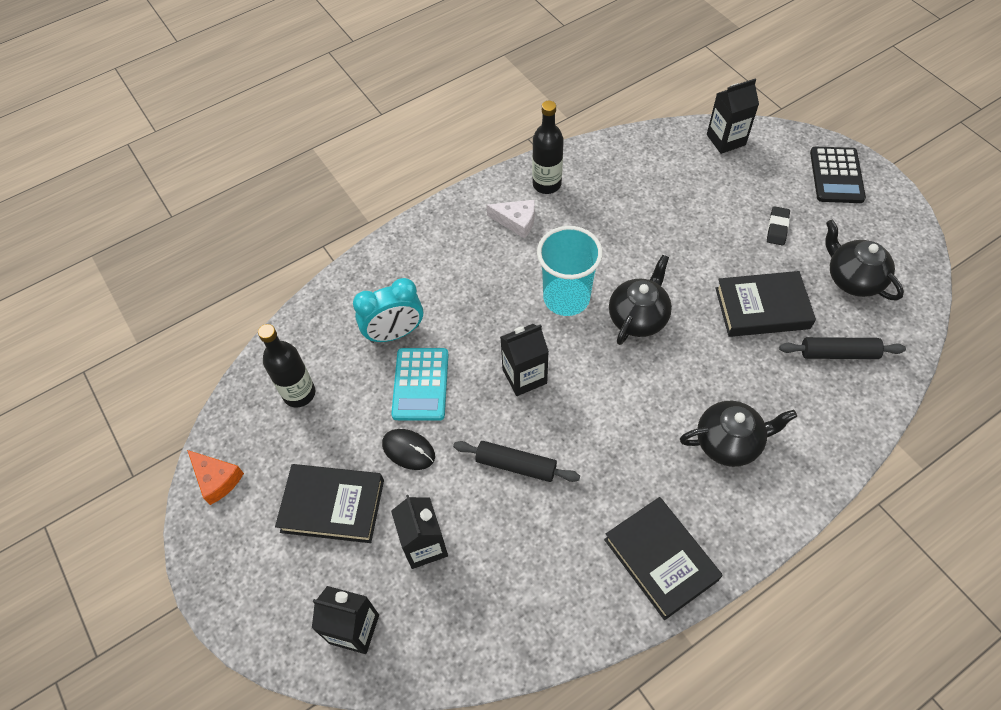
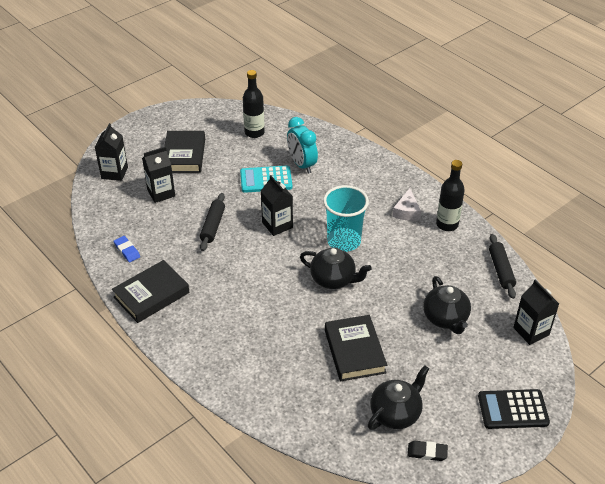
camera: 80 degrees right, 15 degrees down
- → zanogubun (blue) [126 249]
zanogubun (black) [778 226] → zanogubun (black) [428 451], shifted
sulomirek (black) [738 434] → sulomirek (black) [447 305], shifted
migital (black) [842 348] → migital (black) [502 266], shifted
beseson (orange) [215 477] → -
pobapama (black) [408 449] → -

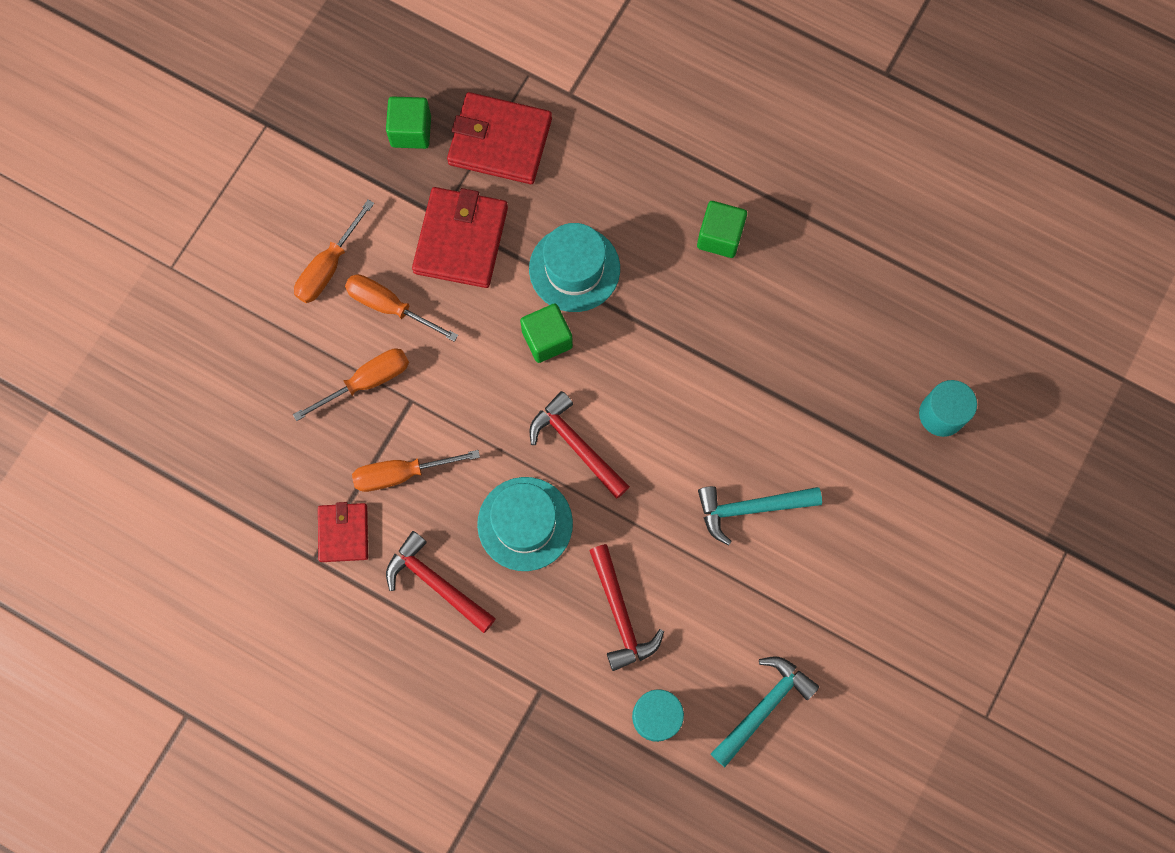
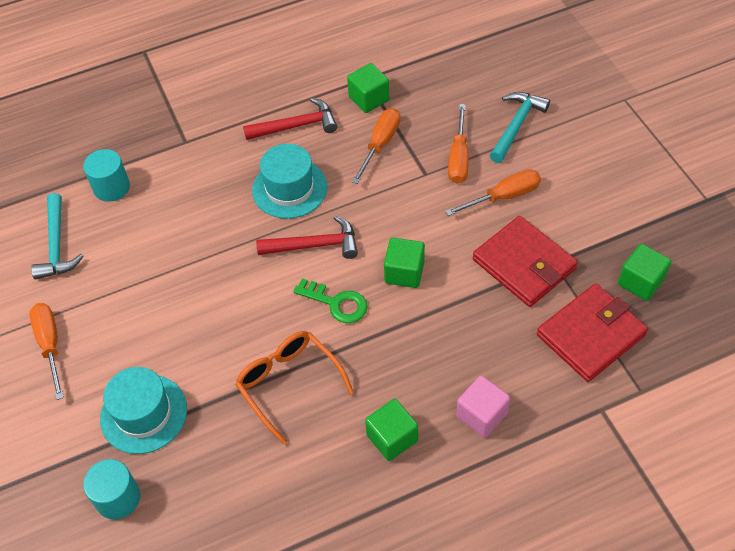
camera: 130 degrees right, 20 degrees down
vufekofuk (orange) [334 251] → vufekofuk (orange) [46 351], shifted
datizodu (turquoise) [574 267] → datizodu (turquoise) [143 410], shifted
- → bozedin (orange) [294 388]
- → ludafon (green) [330 300]
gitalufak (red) [343 532] → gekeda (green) [368 88]
- → gekeda (pink) [483 407]
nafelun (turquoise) [760 515] → nafelun (turquoise) [520 127], shifted
nafelun (red) [626 607] → -

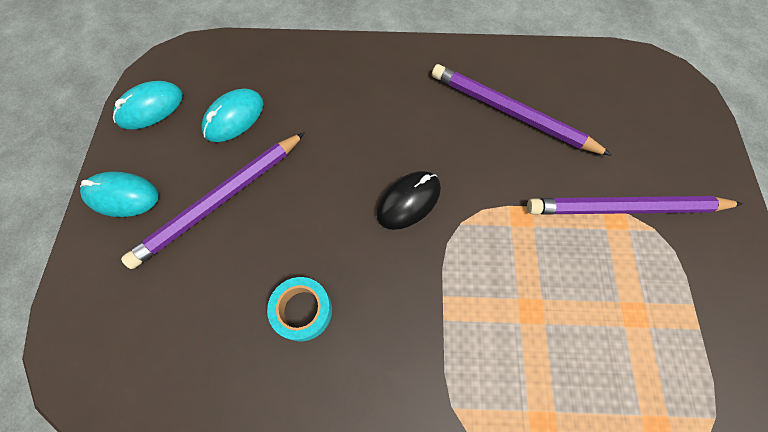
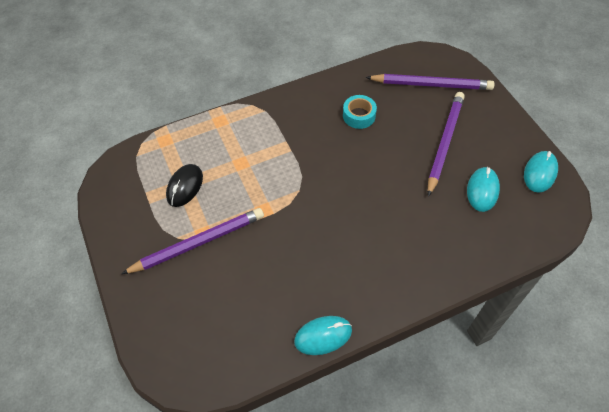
camera: 155 degrees right, 10 degrees down
pobapama (black) [408 200] → pobapama (black) [184 185], shifted
pobapama (turquoise) [119 194] → pobapama (turquoise) [323 335], shifted
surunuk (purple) [522 110] → surunuk (purple) [430 82], shifted

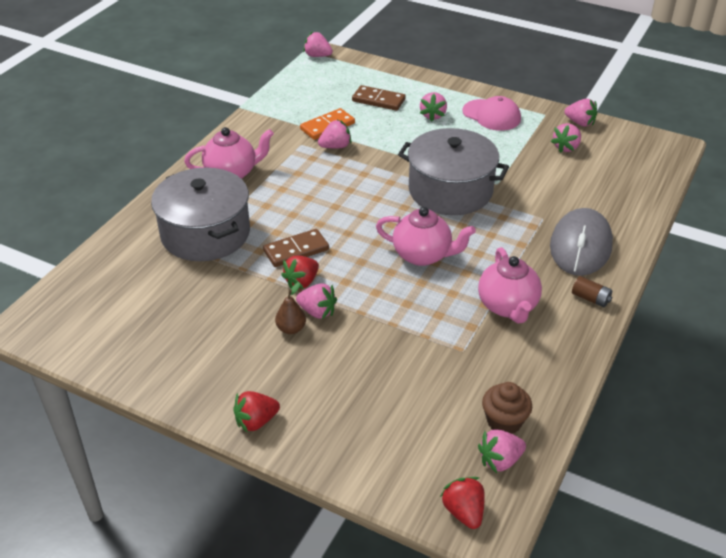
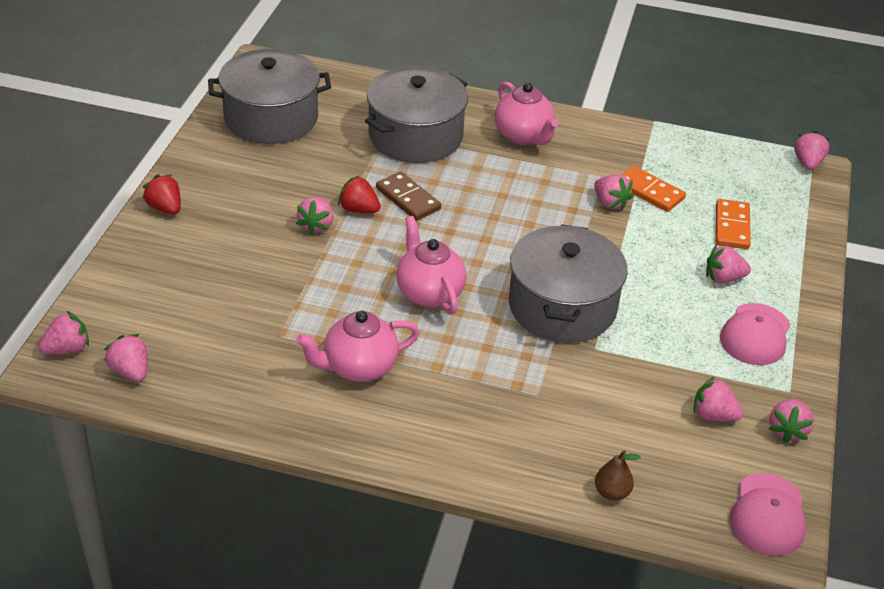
camera: 75 degrees right, 0 degrees up
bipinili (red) [462 503] → bipinili (pink) [64 333]
- → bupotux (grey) [269 96]
sulomirek (pink) [426 236] → sulomirek (pink) [431 265], 150 degrees clockwise
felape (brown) [290 308] → felape (brown) [618 475], shifted
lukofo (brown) [379 98] → lukofo (orange) [733 224]
- → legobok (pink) [768 514]
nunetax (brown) [507 408] → -
pobapama (grey) [581 242] → -
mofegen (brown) [592 291] → -

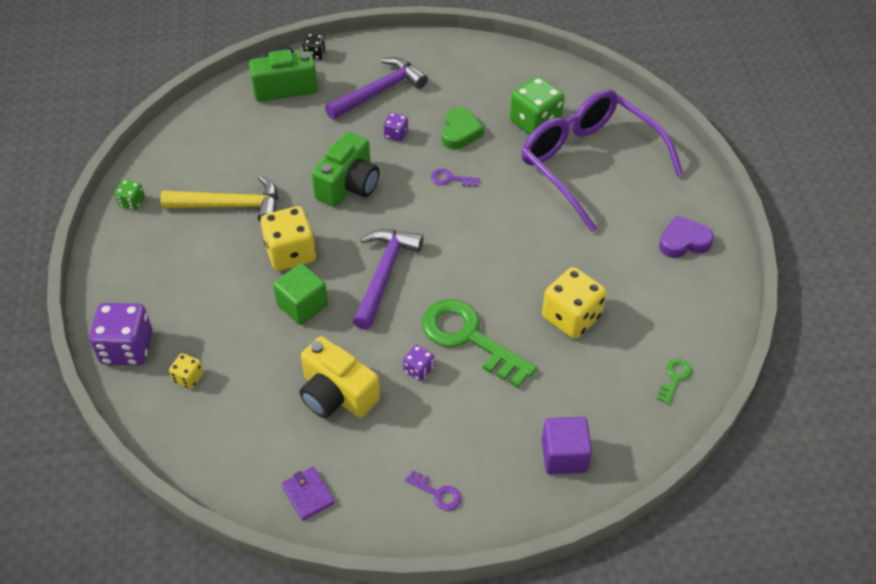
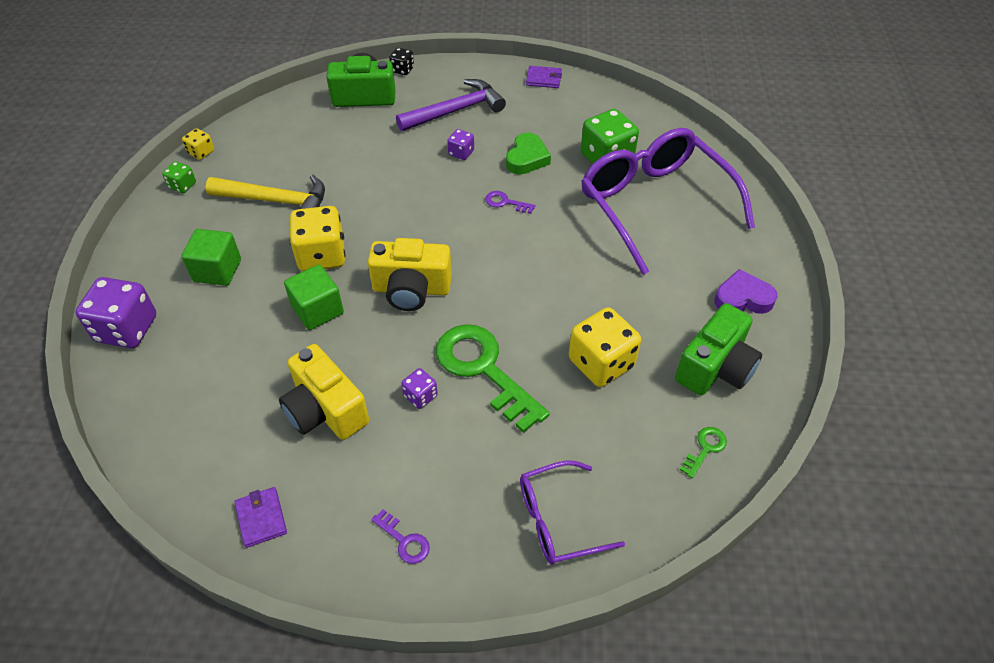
camera: 10 degrees right, 0 degrees up
- → gekeda (green) [211 257]
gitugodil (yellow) [186 371] → gitugodil (yellow) [198 144], shifted
nafelun (purple) [388 279] → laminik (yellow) [410 274]
gekeda (purple) [567 445] → bozedin (purple) [572 513]
- → gitalufak (purple) [544 77]
laminik (green) [345 169] → laminik (green) [718 349], shifted

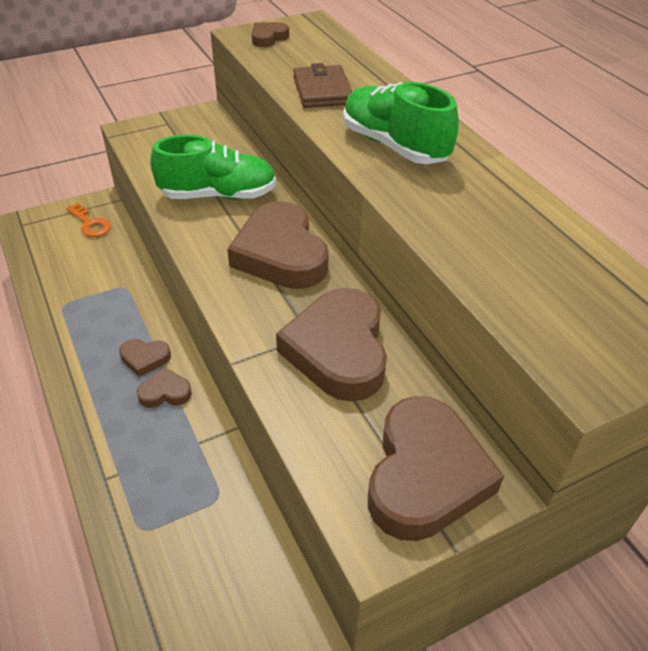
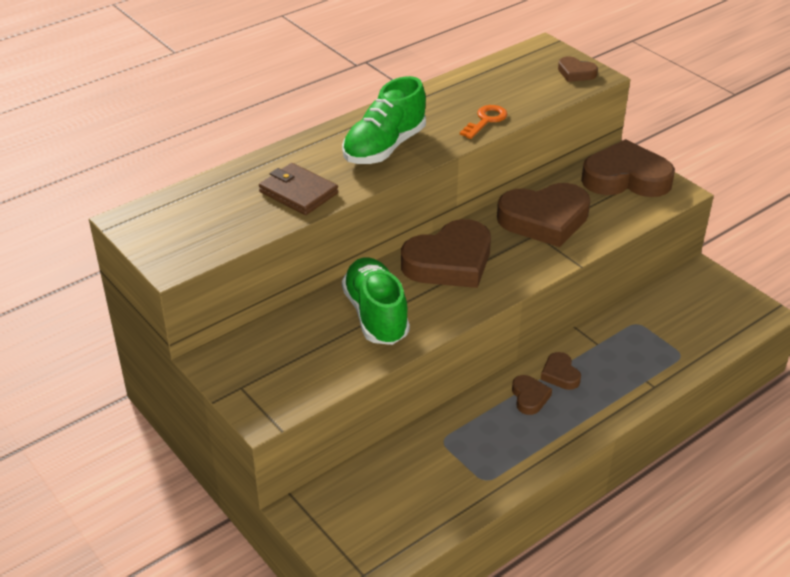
camera: 100 degrees left, 5 degrees down
gitalufak (brown) [323 85] → gitalufak (brown) [298 189], 60 degrees clockwise
ludafon (orange) [88 220] → ludafon (orange) [483 122], shifted
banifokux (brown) [270 34] → banifokux (brown) [578 69], shifted

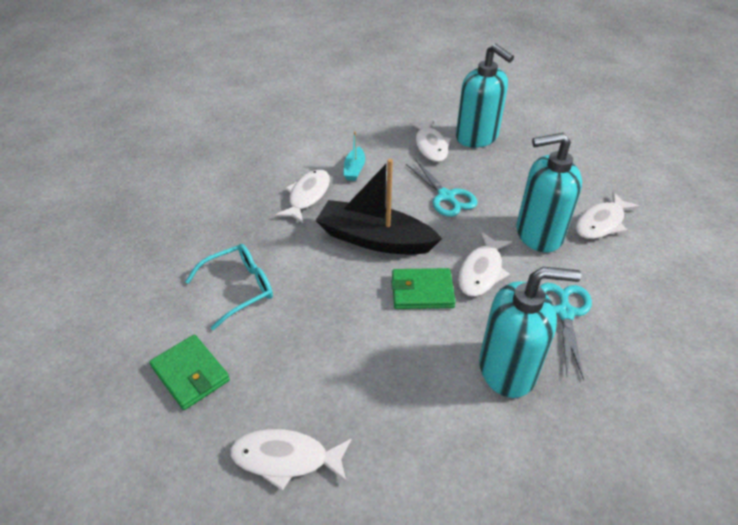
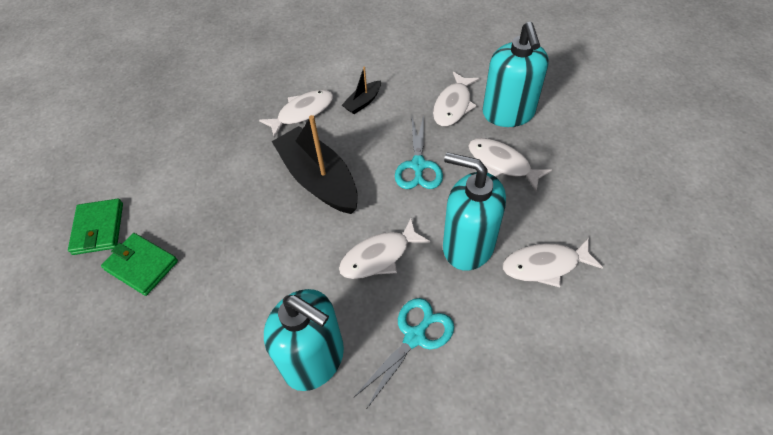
camera: 35 degrees right, 10 degrees up
gitalufak (green) [423 288] → gitalufak (green) [139 264], shifted
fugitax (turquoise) [354 156] → fugitax (black) [361 90]
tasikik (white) [291 460] → tasikik (white) [510 164], shifted
bozedin (turquoise) [229 287] → -

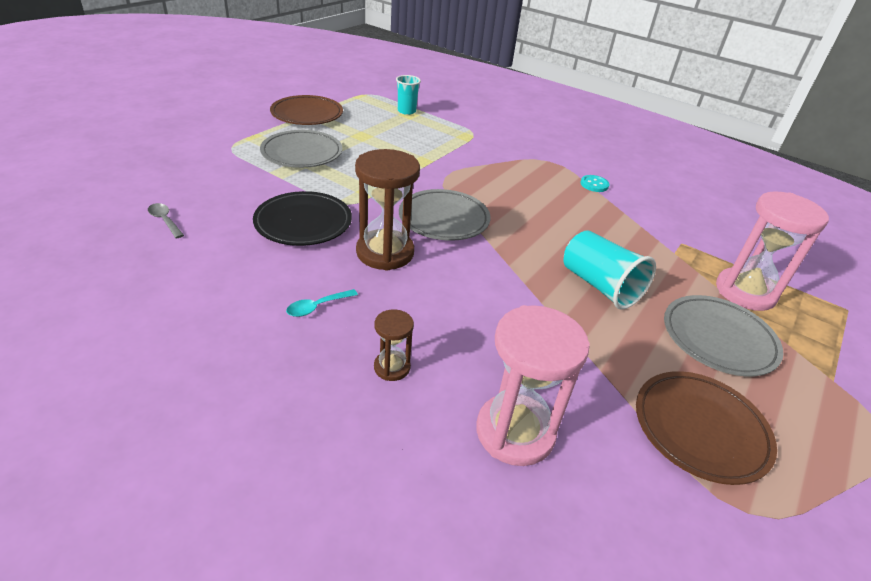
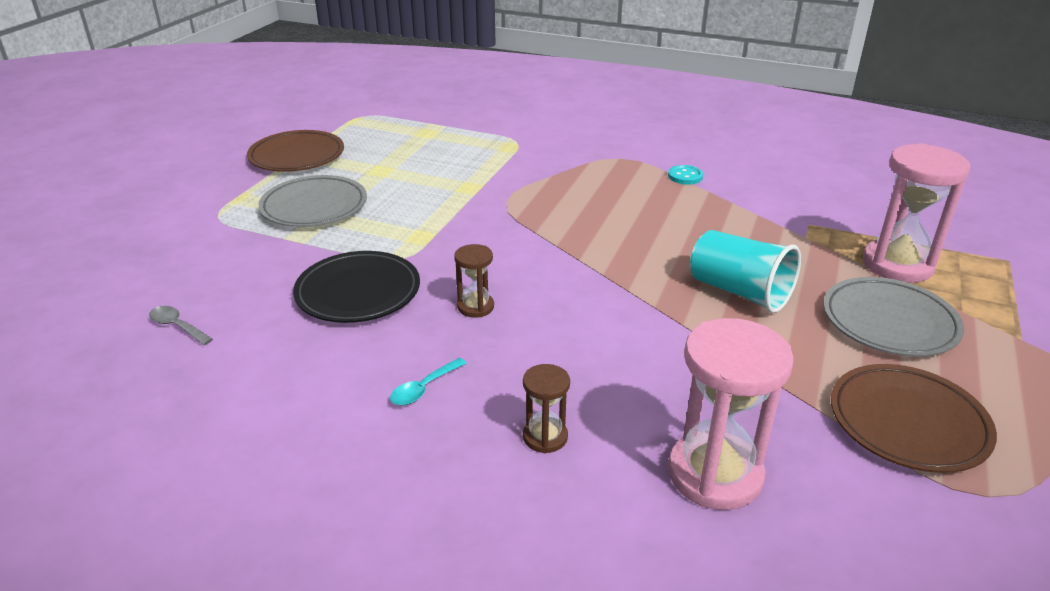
camera: 10 degrees left, 5 degrees down
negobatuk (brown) [387 210] → negobatuk (brown) [474 280], x0.50
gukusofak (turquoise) [408 95] → -
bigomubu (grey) [445 215] → -

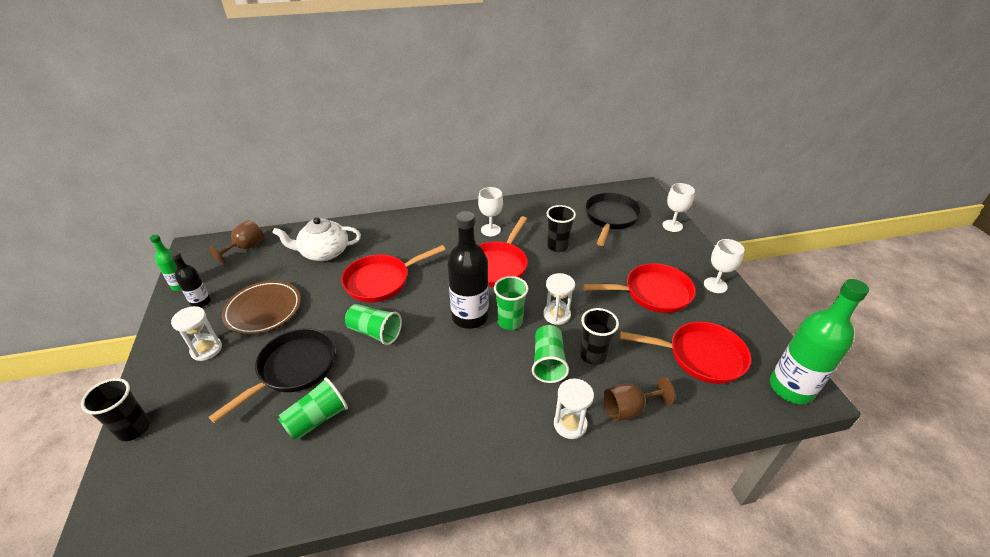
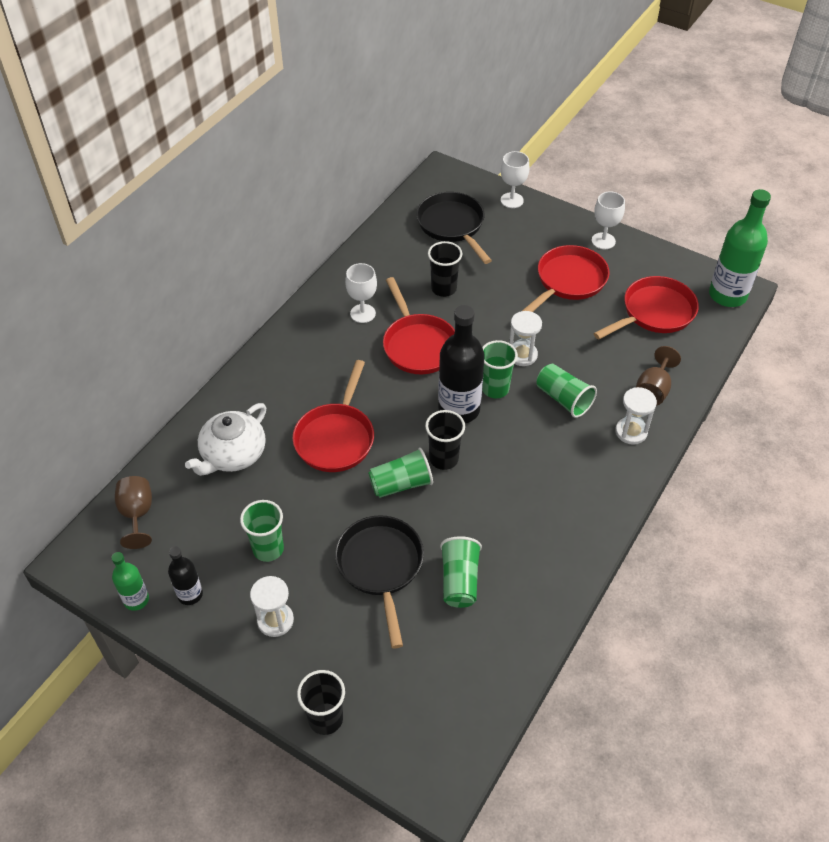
camera: 45 degrees left, 10 degrees up
bigomubu (brown) [261 307] → gukusofak (green) [262 531]
gukusofak (black) [599 336] → gukusofak (black) [445 440], shifted

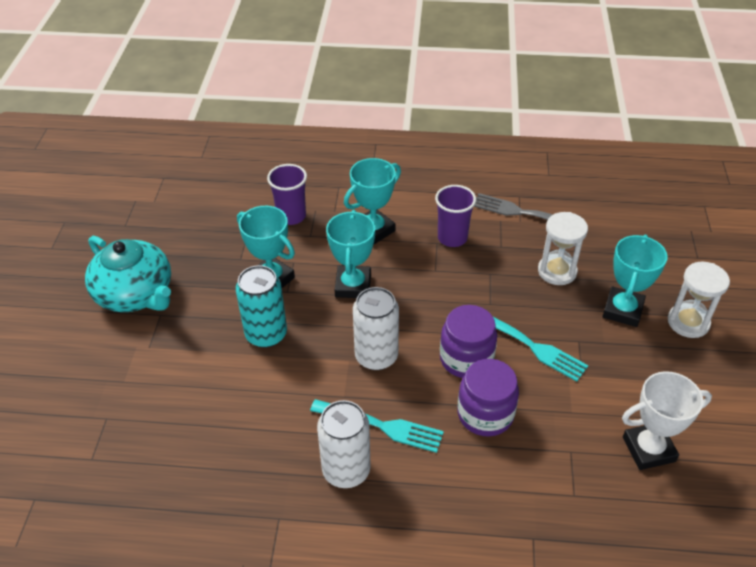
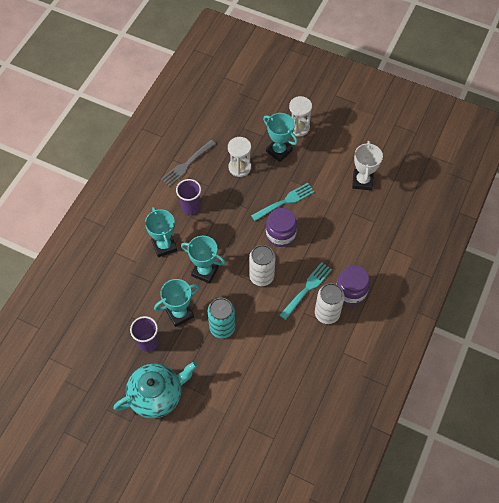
camera: 70 degrees left, 15 degrees up
gukusofak (purple) [287 194] → gukusofak (purple) [144 334], shifted
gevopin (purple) [488 398] → gevopin (purple) [353 285], shifted

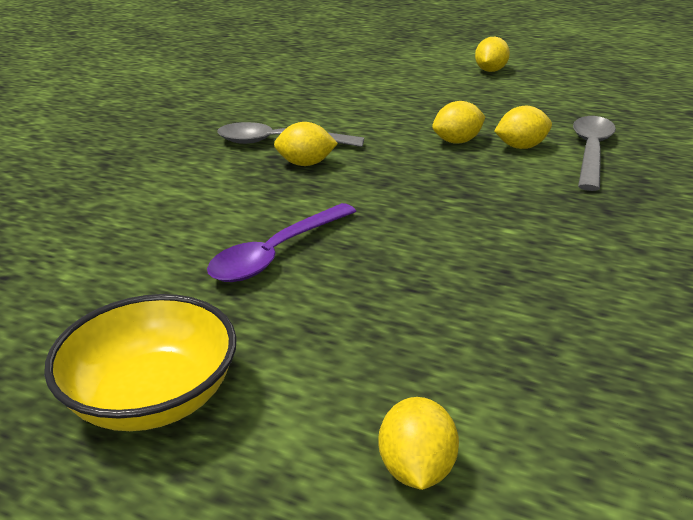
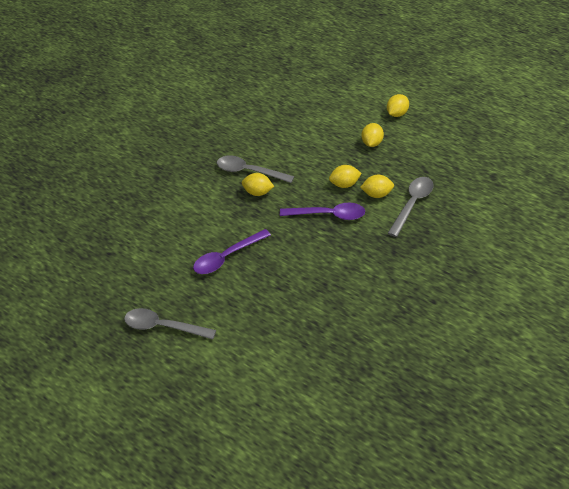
camera: 15 degrees right, 15 degrees up
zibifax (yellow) [140 362] → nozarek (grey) [170 323]
- → nozarek (purple) [322 211]
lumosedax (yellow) [419 443] → lumosedax (yellow) [373 135], shifted

